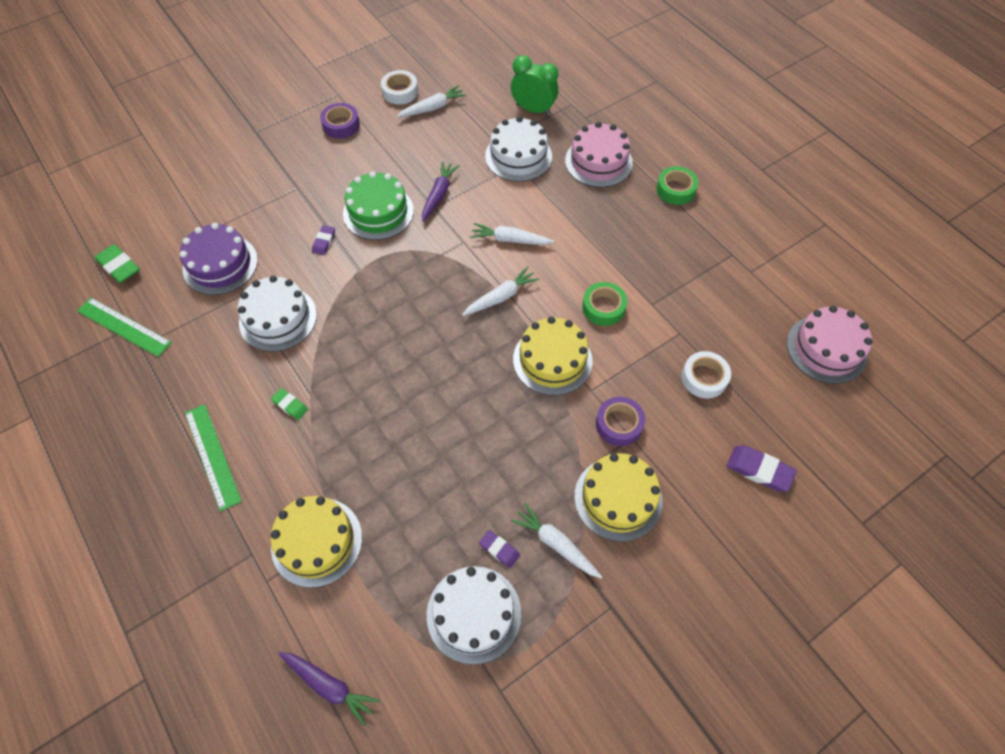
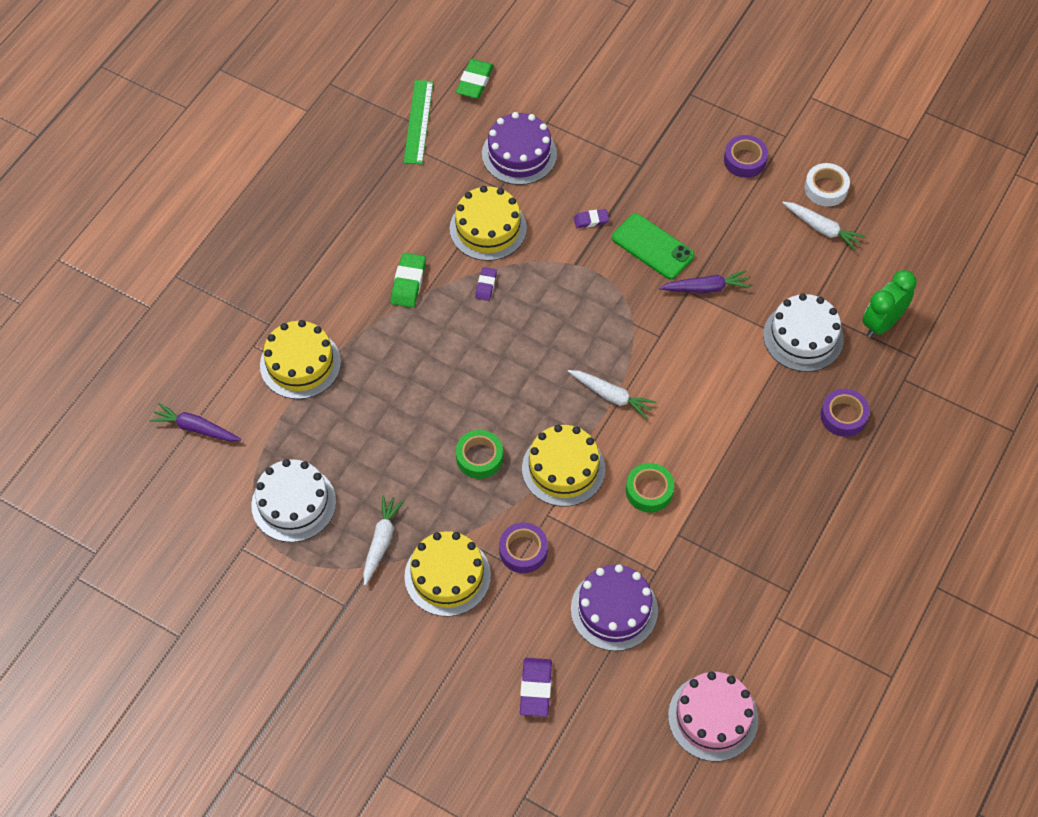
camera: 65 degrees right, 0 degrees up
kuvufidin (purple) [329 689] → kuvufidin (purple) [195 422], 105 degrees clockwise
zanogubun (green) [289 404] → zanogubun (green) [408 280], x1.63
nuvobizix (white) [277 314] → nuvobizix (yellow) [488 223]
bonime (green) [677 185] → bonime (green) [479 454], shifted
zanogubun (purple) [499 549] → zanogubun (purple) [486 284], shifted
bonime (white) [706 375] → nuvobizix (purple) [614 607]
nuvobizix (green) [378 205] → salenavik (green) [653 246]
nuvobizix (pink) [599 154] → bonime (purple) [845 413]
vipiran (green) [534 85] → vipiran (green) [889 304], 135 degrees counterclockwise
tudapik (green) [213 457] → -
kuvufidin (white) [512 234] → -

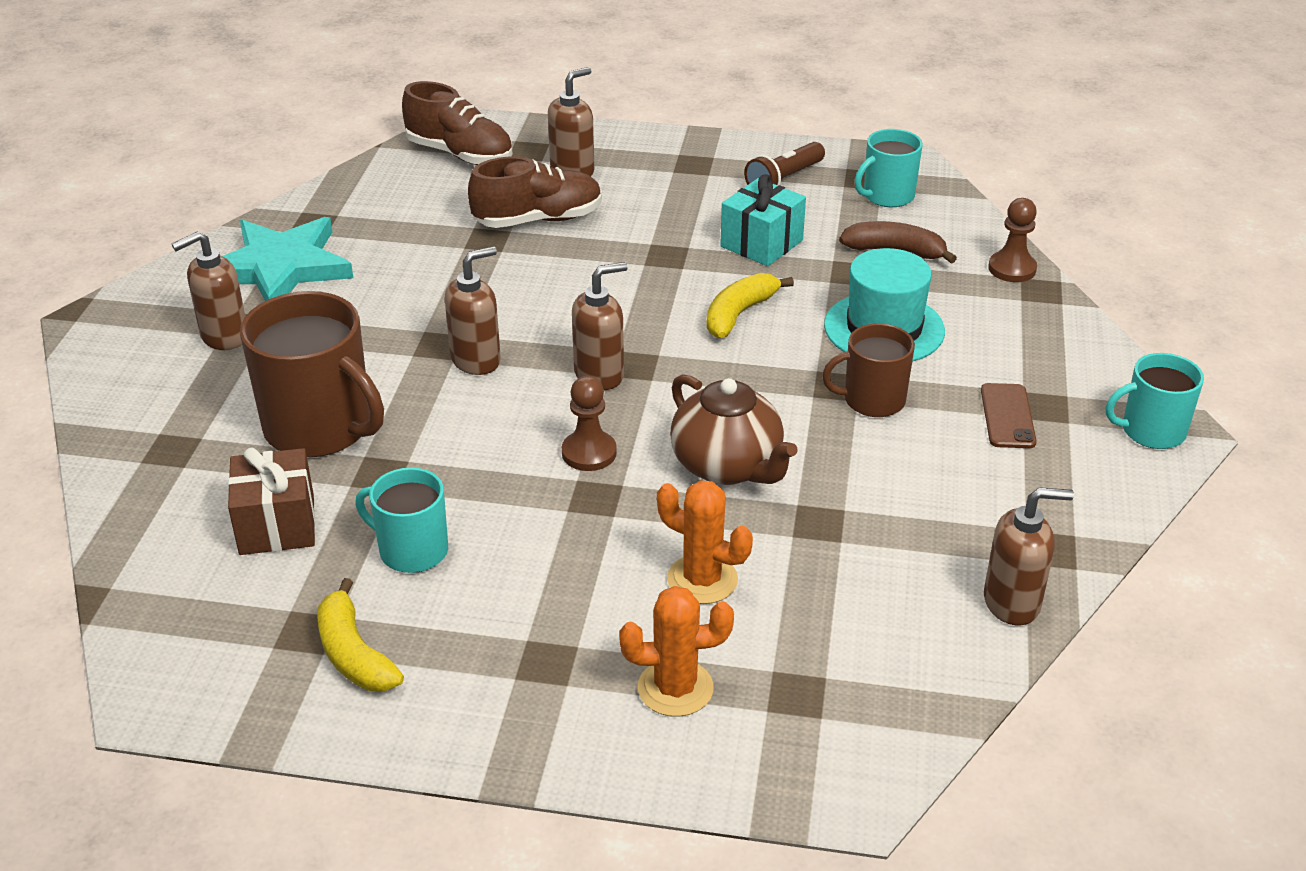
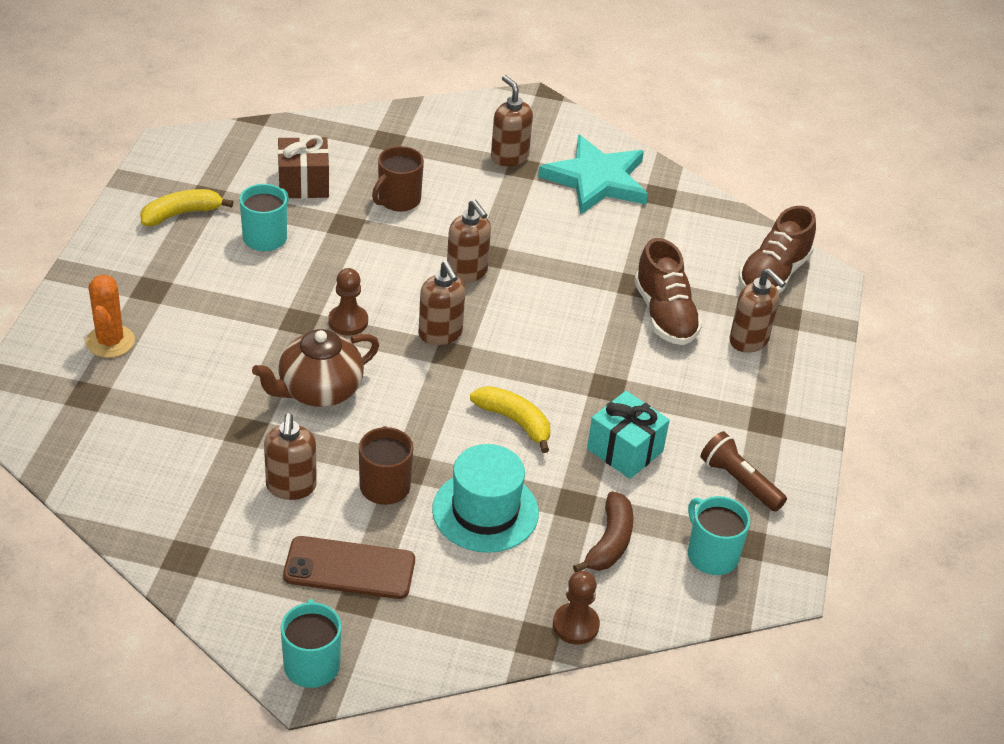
camera: 90 degrees right, 5 degrees up
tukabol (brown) [1029 556] → tukabol (brown) [290 456], shifted
salenavik (brown) [1009 415] → salenavik (brown) [349 567], x1.51
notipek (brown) [312 374] → notipek (brown) [398 179], x0.58
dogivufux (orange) [705 542] → -

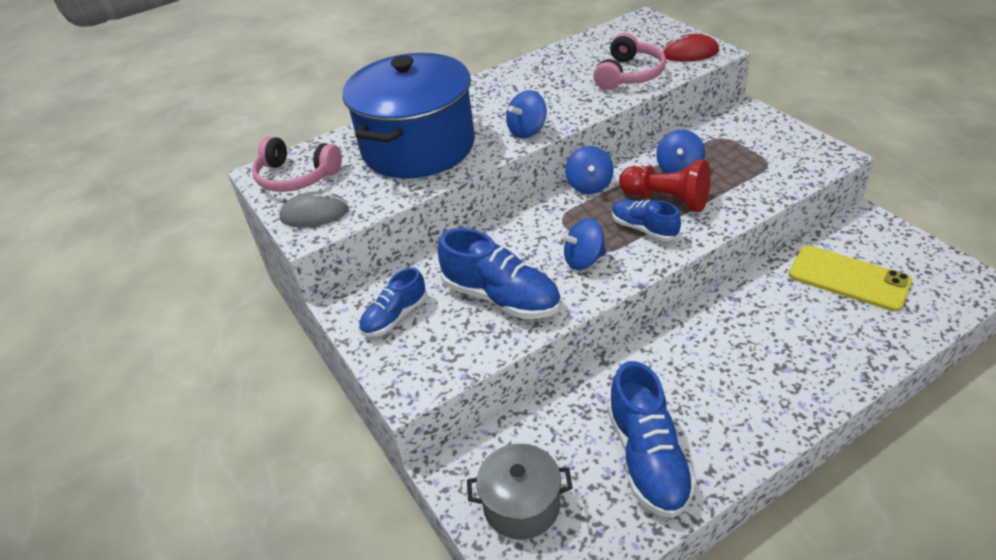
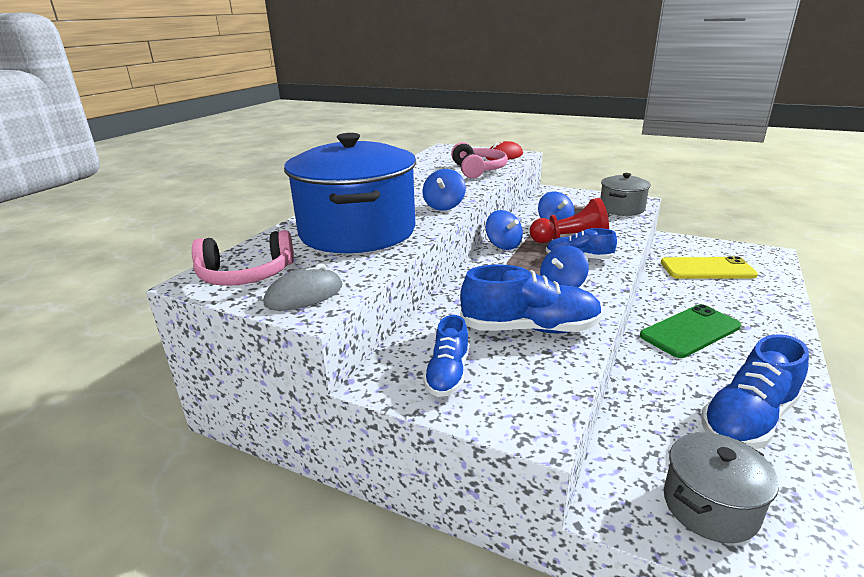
camera: 35 degrees left, 15 degrees down
- → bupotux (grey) [625 194]
- → salenavik (green) [690 331]
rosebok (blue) [651 439] → rosebok (blue) [755 391], 90 degrees clockwise

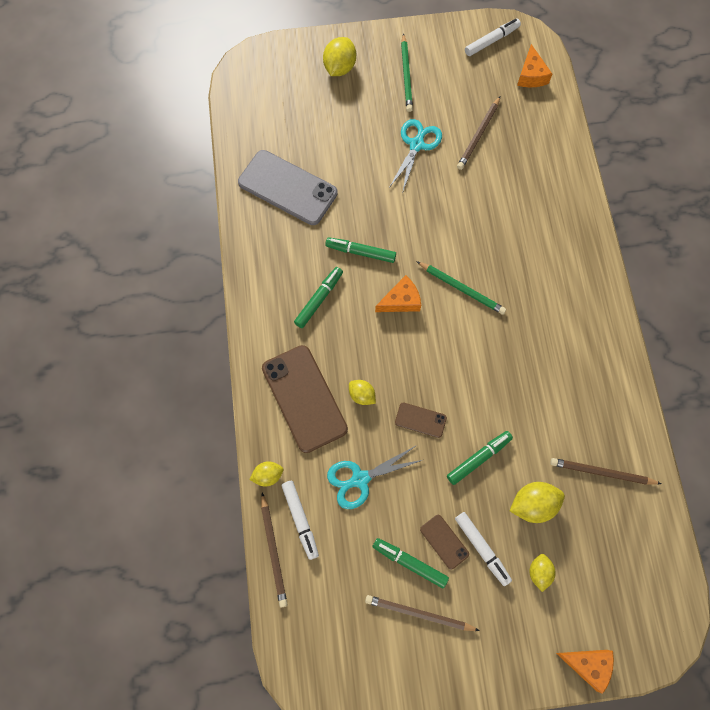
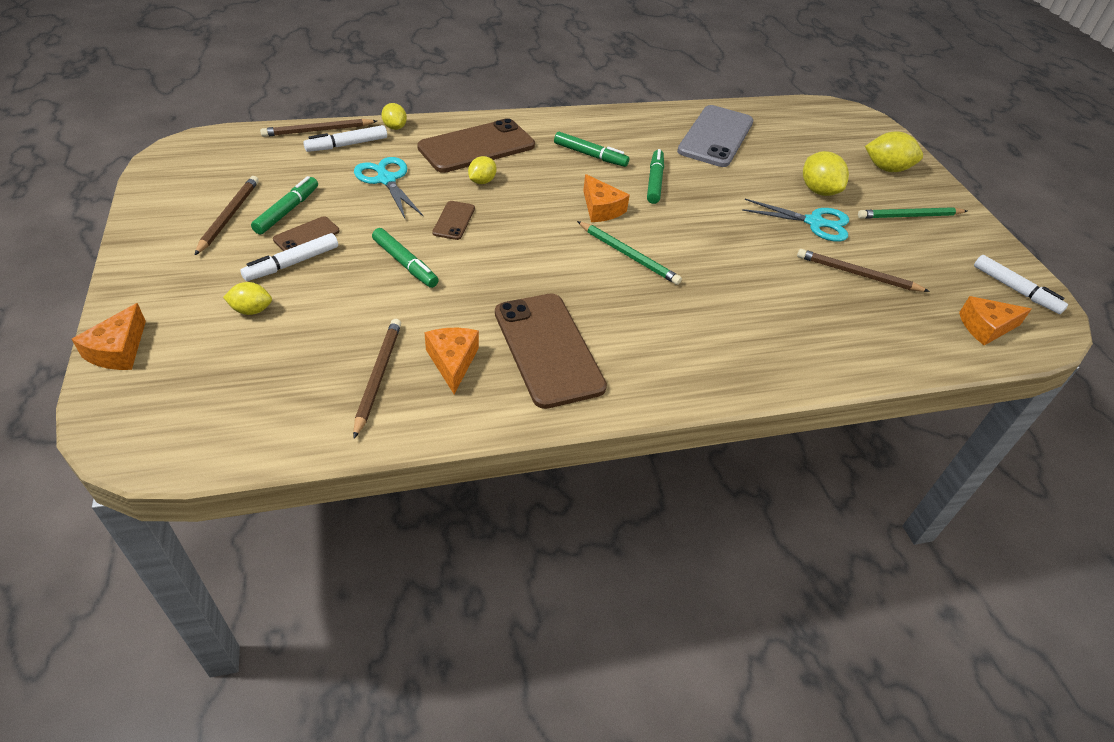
camera: 80 degrees right, 25 degrees down
- → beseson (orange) [451 361]
- → salenavik (brown) [551 351]
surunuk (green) [461 288] → surunuk (green) [629 253], 75 degrees counterclockwise
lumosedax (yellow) [537 502] → lumosedax (yellow) [826 173], shifted

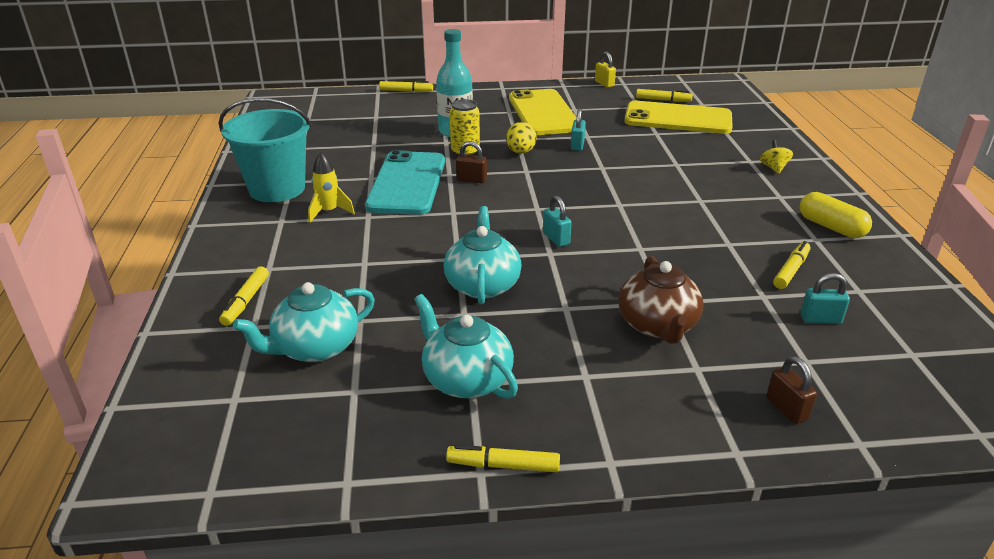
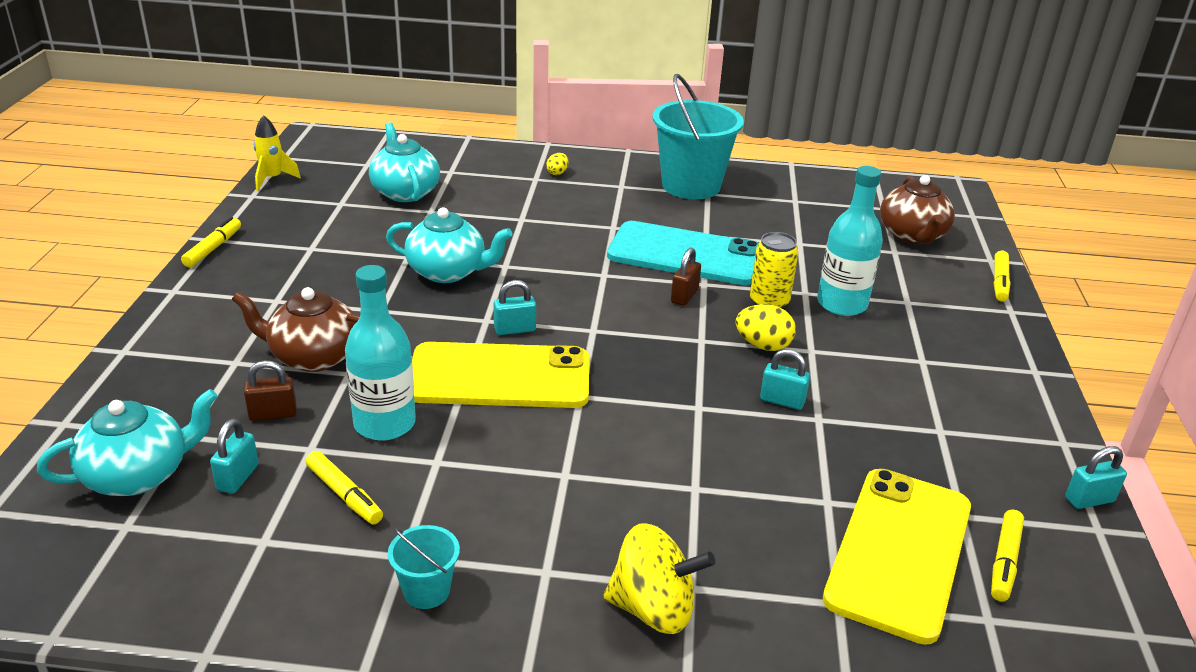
camera: 100 degrees right, 0 degrees up
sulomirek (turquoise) [466 346] → sulomirek (turquoise) [127 442], shifted
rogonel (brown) [791 390] → rogonel (brown) [270 390], shifted
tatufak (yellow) [331 188] → tatufak (yellow) [277 153], shifted
- → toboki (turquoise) [380 353]
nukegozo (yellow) [836 215] → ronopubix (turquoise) [424 567]
salenavik (yellow) [543 112] → salenavik (yellow) [500 375], shifted
- → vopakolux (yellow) [557 164]
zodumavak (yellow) [776 157] → zodumavak (yellow) [659 578], x1.80
- → sulomirek (brown) [917 209]
rogonel (yellow) [605 69] → rogonel (turquoise) [1096 477]
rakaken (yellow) [244 296] → -

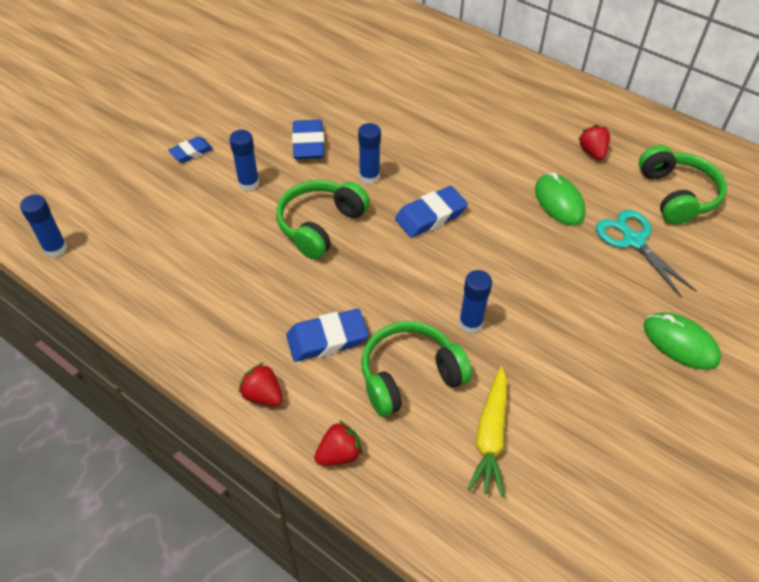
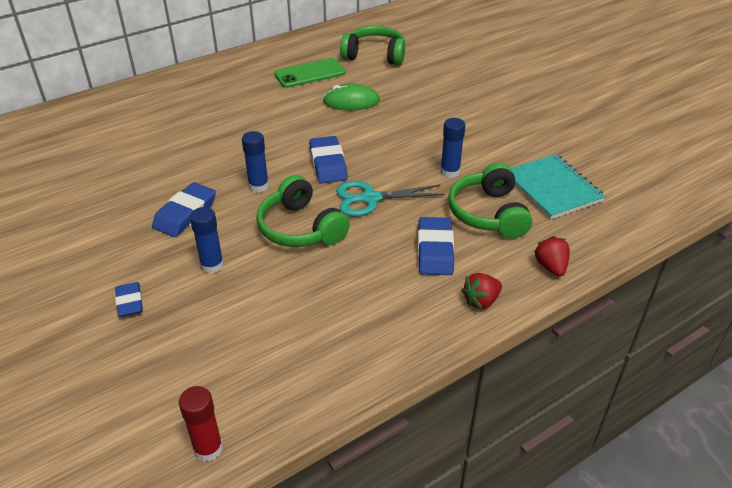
camera: 70 degrees left, 10 degrees down
zanogubun (blue) [308 139] → zanogubun (blue) [184 209], 75 degrees counterclockwise
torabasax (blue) [44 226] → torabasax (red) [201 424]
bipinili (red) [594 142] → salenavik (green) [310 73]
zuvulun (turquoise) [646 254] → zuvulun (turquoise) [390 198], shifted
kuvufidin (yellow) [487 432] → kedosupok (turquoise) [558 186]
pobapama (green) [682 341] → -

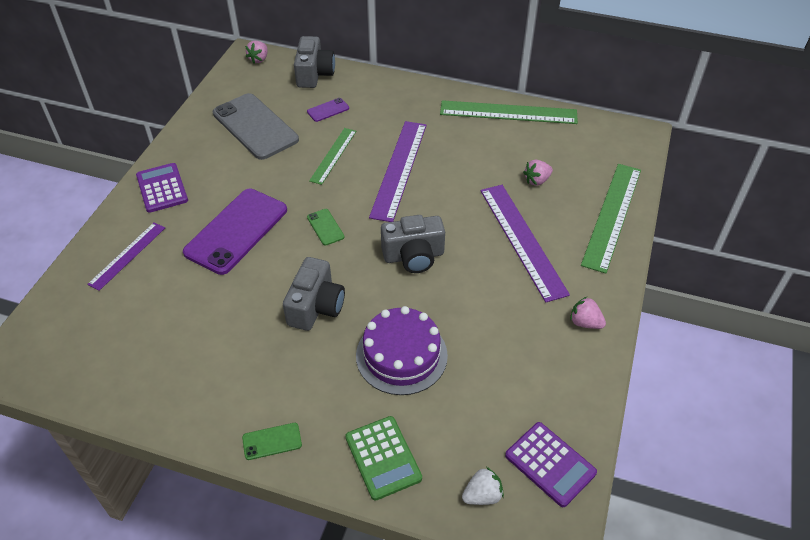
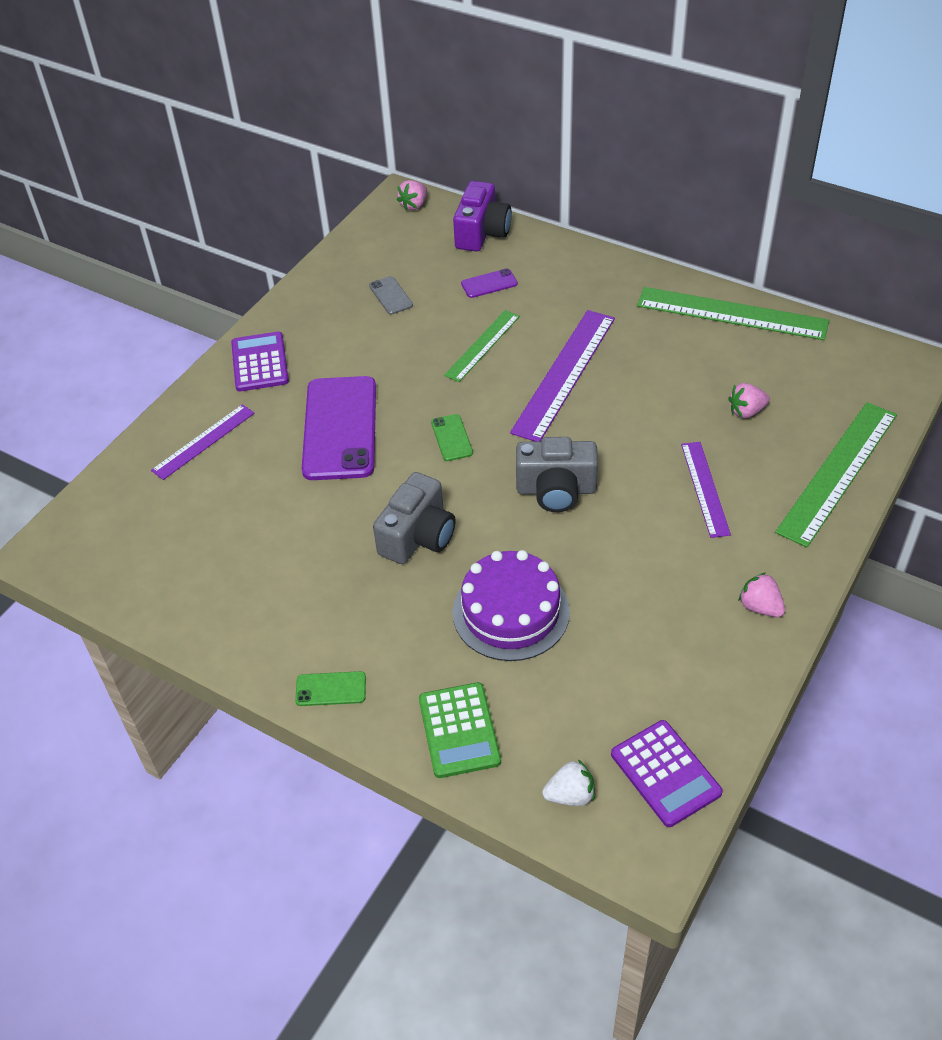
camera: 15 degrees right, 0 degrees up
salenavik (purple) [235 232] → salenavik (purple) [339 428], 45 degrees counterclockwise
salenavik (grey) [256 126] → salenavik (grey) [391 295], x0.43
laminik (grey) [314 62] → laminik (purple) [482 216]
tudapik (purple) [525 243] → tudapik (purple) [706 490], x0.59

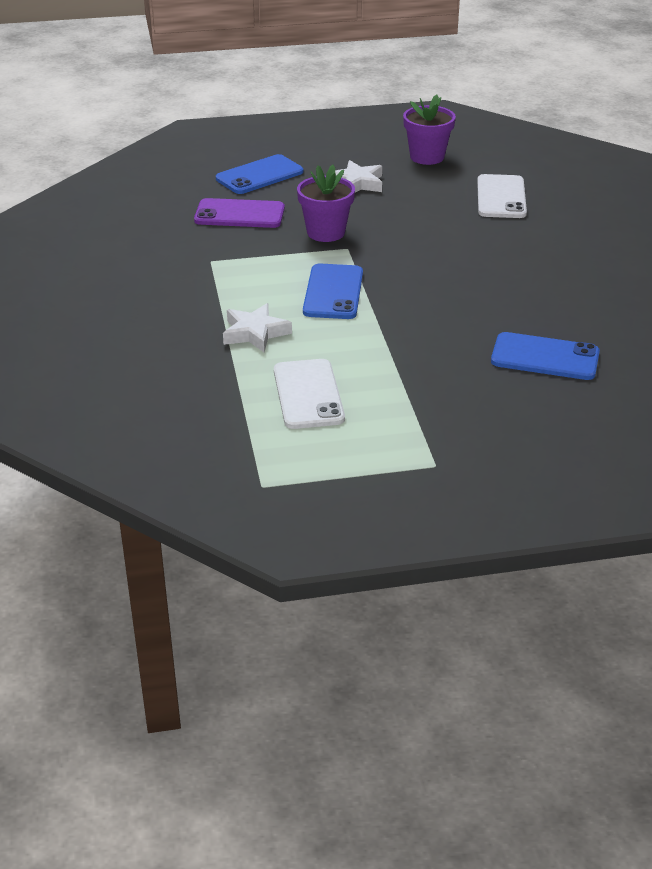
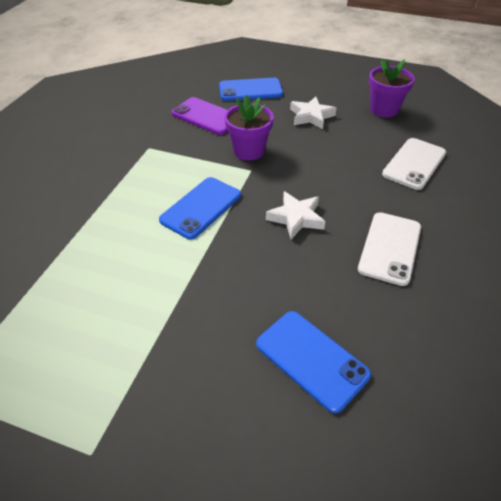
camera: 30 degrees right, 10 degrees up
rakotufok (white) [257 327] → rakotufok (white) [296 215], shifted
salenavik (white) [309 394] → salenavik (white) [389 249], shifted

